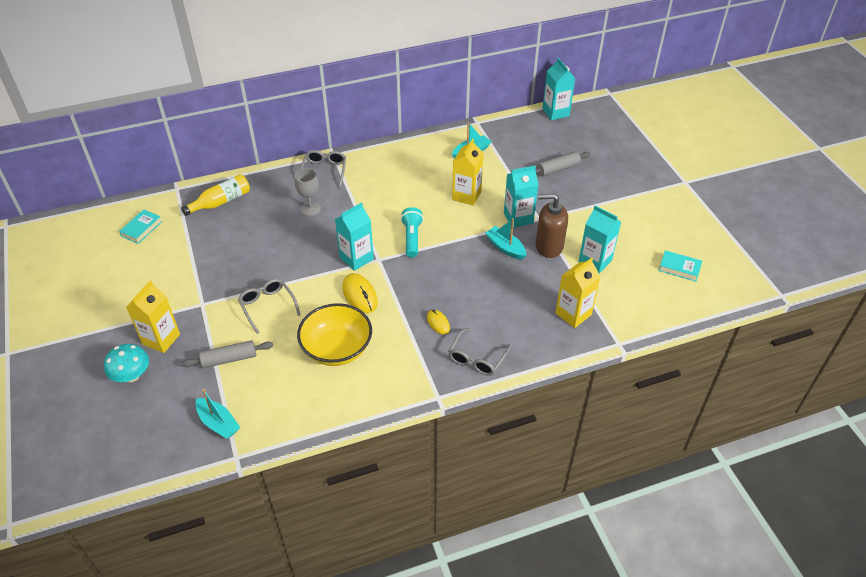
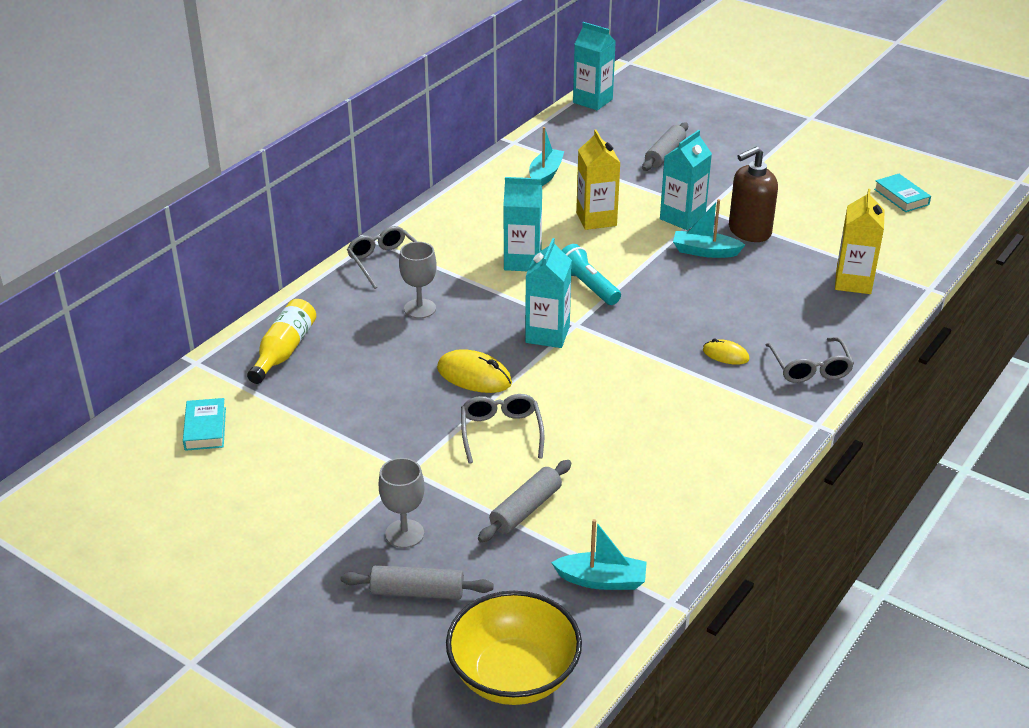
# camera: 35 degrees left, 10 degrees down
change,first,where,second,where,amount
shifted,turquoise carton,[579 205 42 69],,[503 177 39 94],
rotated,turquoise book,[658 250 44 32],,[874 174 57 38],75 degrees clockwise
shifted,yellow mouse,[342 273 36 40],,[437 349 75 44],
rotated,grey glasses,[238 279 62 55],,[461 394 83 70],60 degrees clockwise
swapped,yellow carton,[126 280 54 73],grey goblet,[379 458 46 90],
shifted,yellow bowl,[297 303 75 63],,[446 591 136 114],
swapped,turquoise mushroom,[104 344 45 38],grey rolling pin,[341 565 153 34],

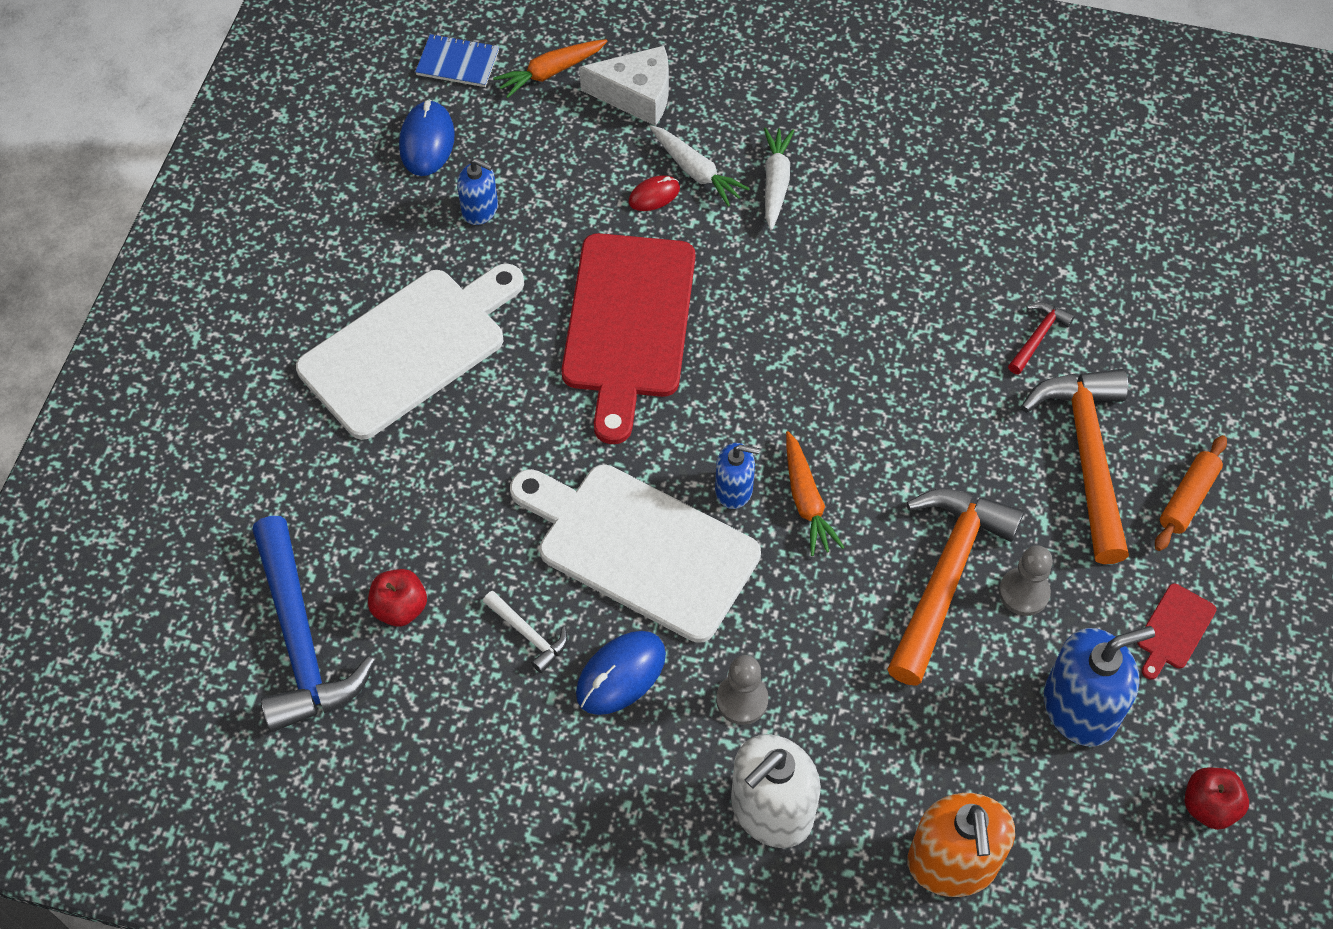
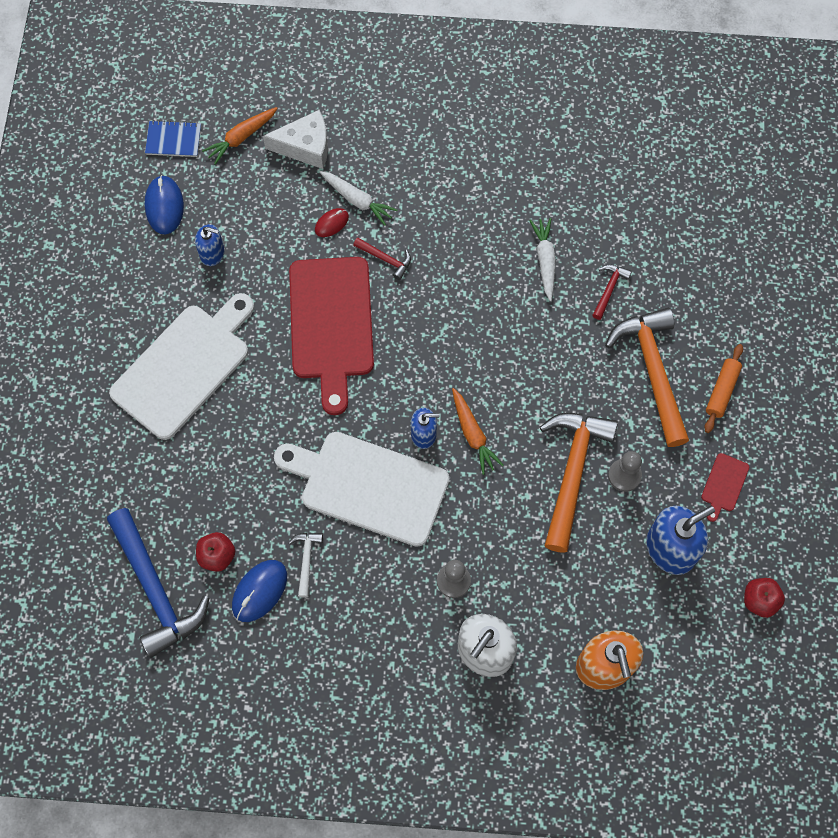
# camera: 10 degrees left, 10 degrees up
change,first,where,second,where,amount
shifted,white carrot,[764 127 31 103],,[530 218 26 83],
rotated,white hammer,[483 591 85 82],,[288 533 35 65],120 degrees counterclockwise
shifted,blue mouse,[576 631 90 84],,[232 560 55 62],
new,,,red hammer,[353 237 58 43],

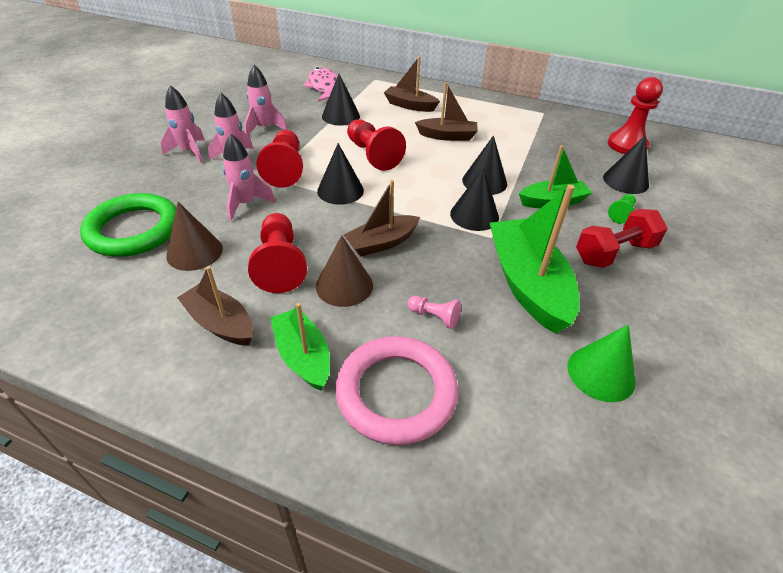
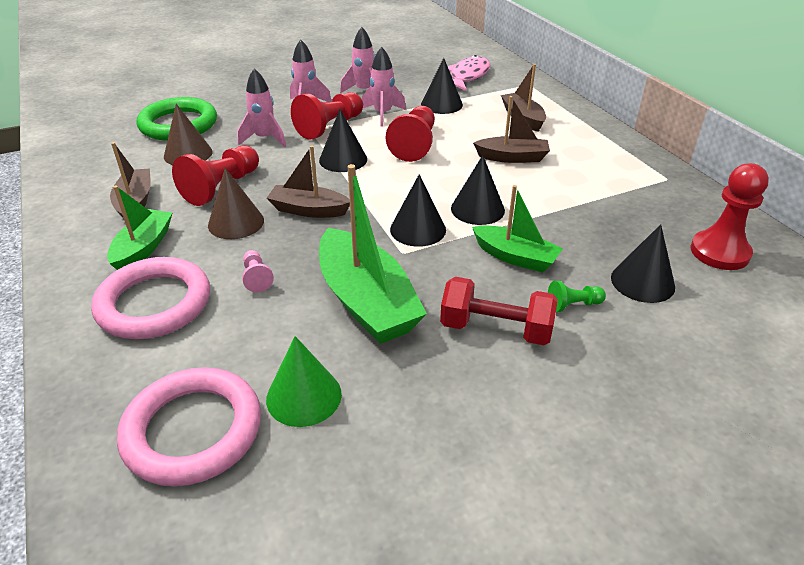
# camera: 45 degrees right, 5 degrees down
change,first,where,second,where,amount
rotated,brown boat,[415 82 63 59],,[473 96 77 67],45 degrees counterclockwise
shifted,pink rocket,[161 85 44 78],,[362 47 44 80],
rotated,green boat,[490 185 90 149],,[319 164 108 180],120 degrees clockwise
new,,,pink ring,[117 367 144 119],

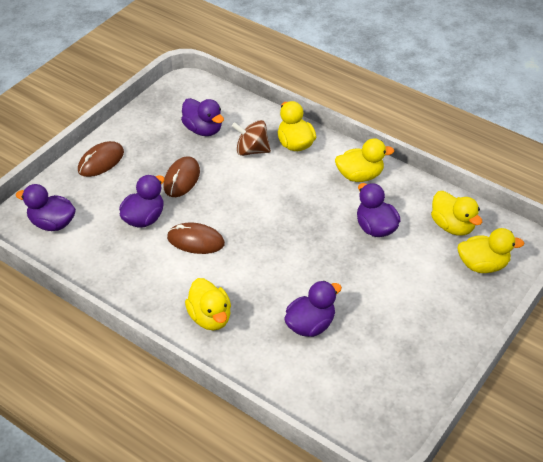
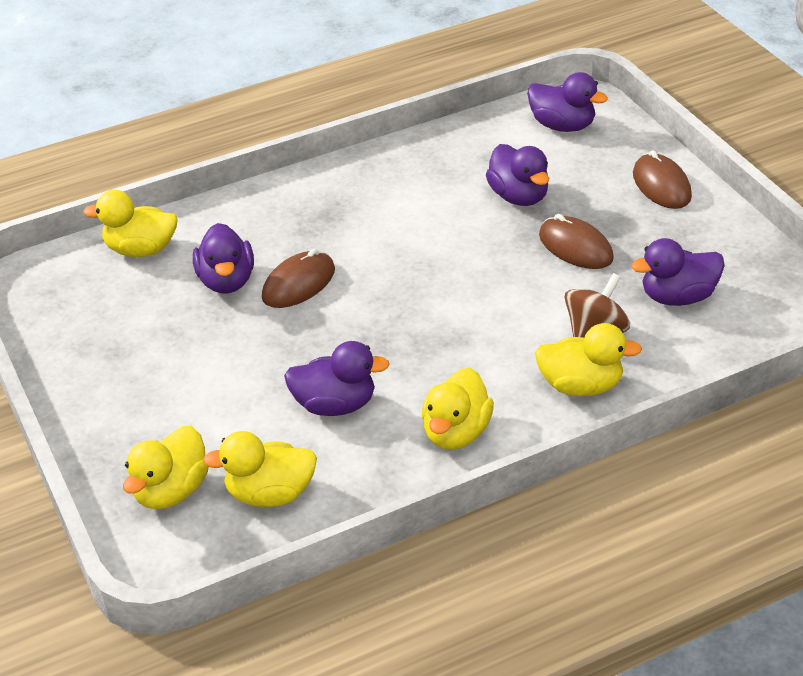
# camera: 120 degrees right, 5 degrees down
change,first,where,second,where,amount
rotated,purple duck,[16 184 60 47],,[527 72 81 60],75 degrees clockwise
shifted,brown mouse,[167 223 58 31],,[262 249 73 59],
shifted,yellow duck,[185 278 46 53],,[83 190 95 67],

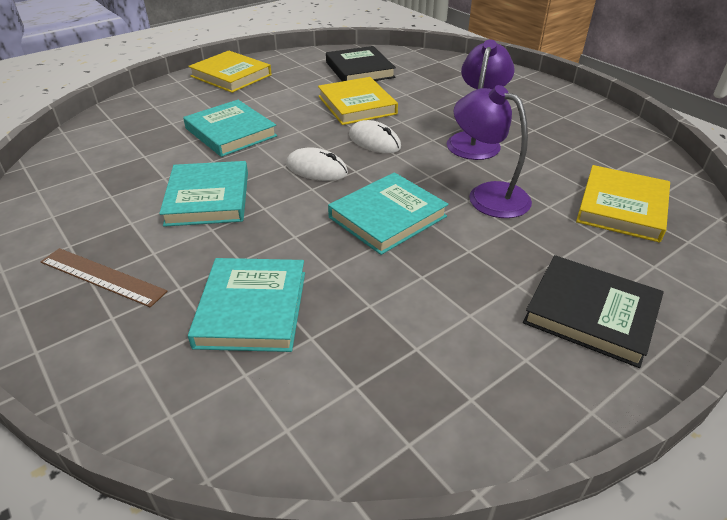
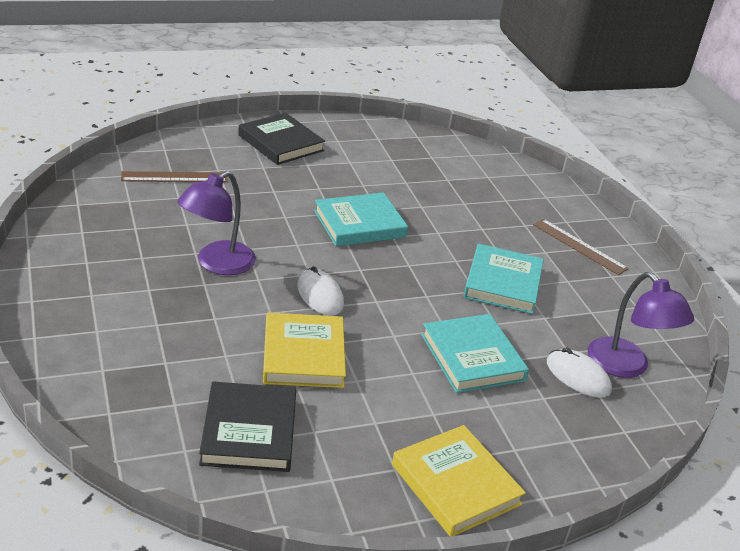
# camera: 165 degrees left, 5 degrees down
change,first,where,second,where,amount
shifted,purple lamp,[454 85 78 133],,[588 272 106 106],
shifted,white mouse,[286 147 62 34],,[547 347 65 50],
swapped,yellow book,[576 165 94 77],brown ruler,[121 171 107 11],
gone,turquoise book,[188 258 117 94],,,

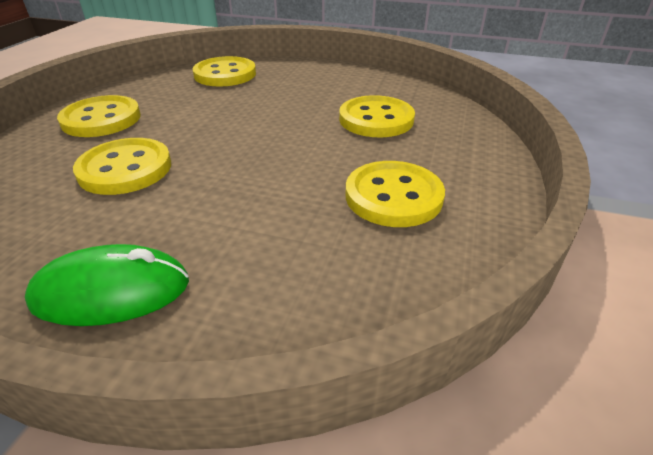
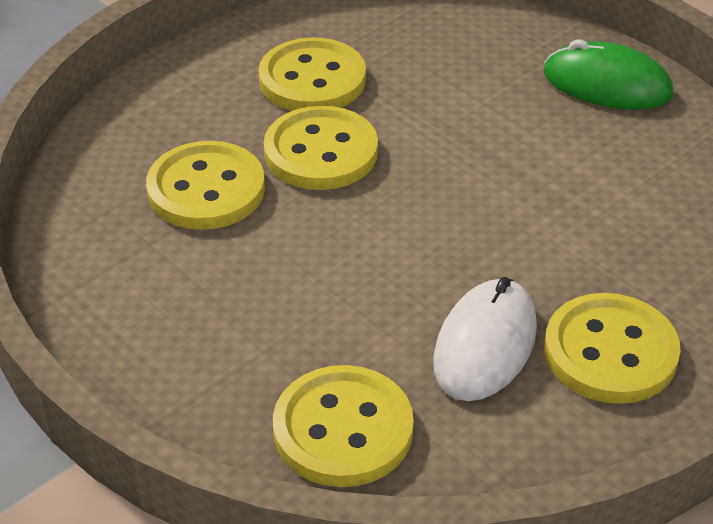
# camera: 150 degrees left, 5 degrees up
change,first,where,second,where,amount
shifted,yellow button,[73 138 98 57],,[264 106 114 84],
new,,,white mouse,[433 277 104 124],

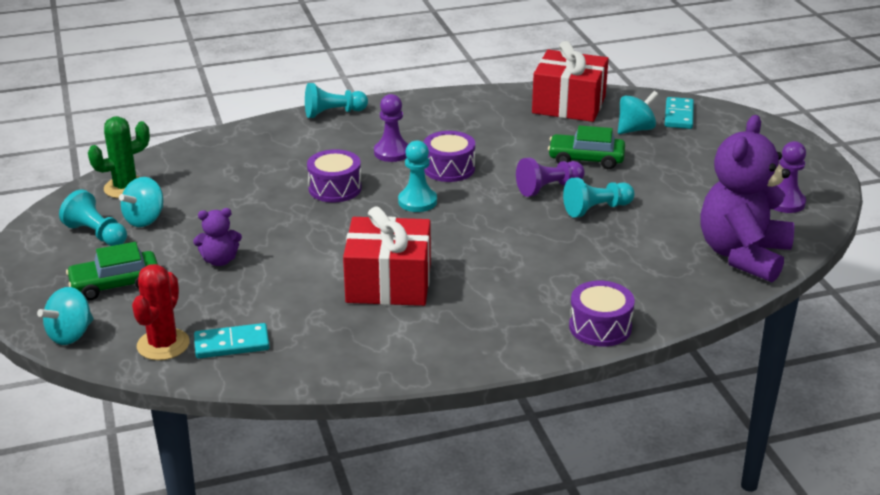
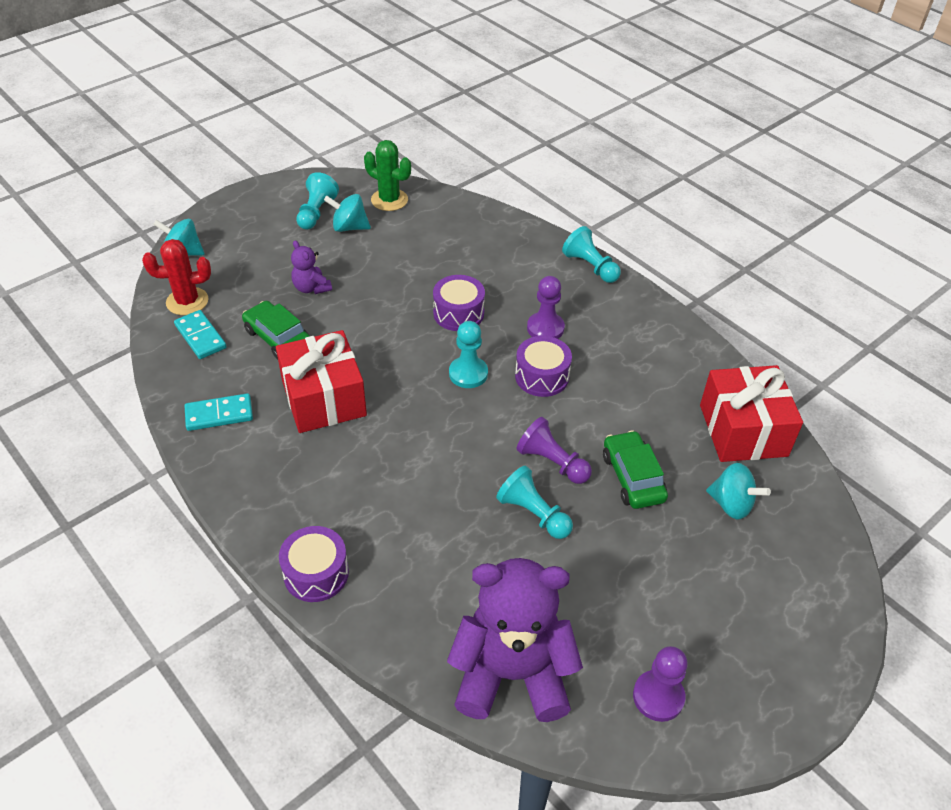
# camera: 65 degrees right, 15 degrees up
change,first,where,second,where,amount
shifted,turquoise domino,[665 97 29 32],,[185 393 68 38],
shifted,green car,[66 242 92 58],,[242 301 68 58],

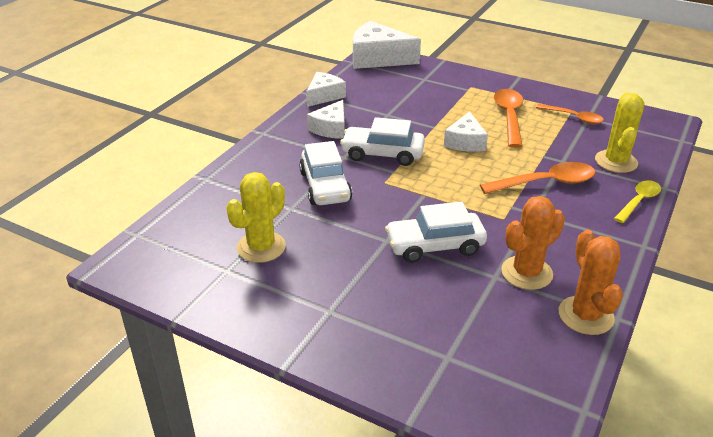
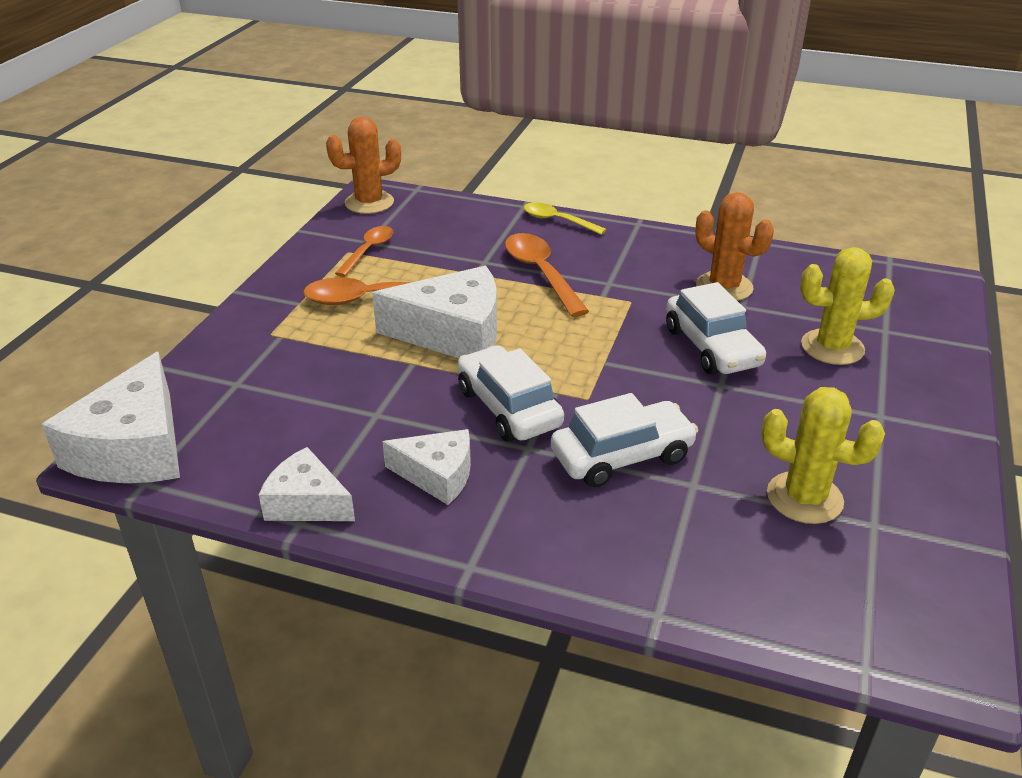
# camera: 100 degrees left, 0 degrees up
change,first,where,second,where,amount
shifted,yellow cactus,[595 93 49 80],,[800 247 95 118],
scaled,white cheese,[444 111 44 41],,[372 266 125 92],x1.69
rotated,white car,[340 117 85 49],,[458 345 106 97],150 degrees clockwise
shifted,orange cactus,[559 230 64 105],,[326 117 75 97],

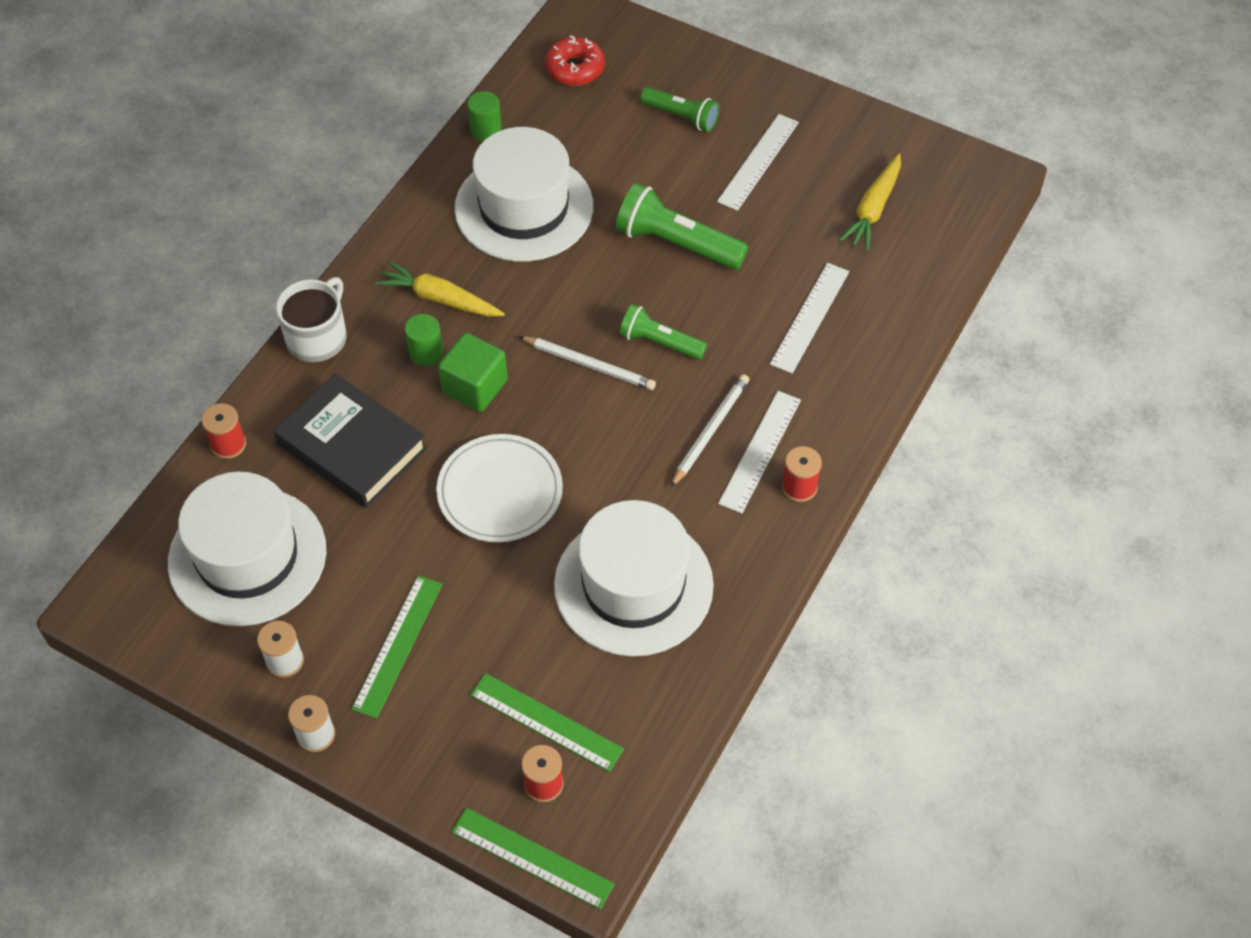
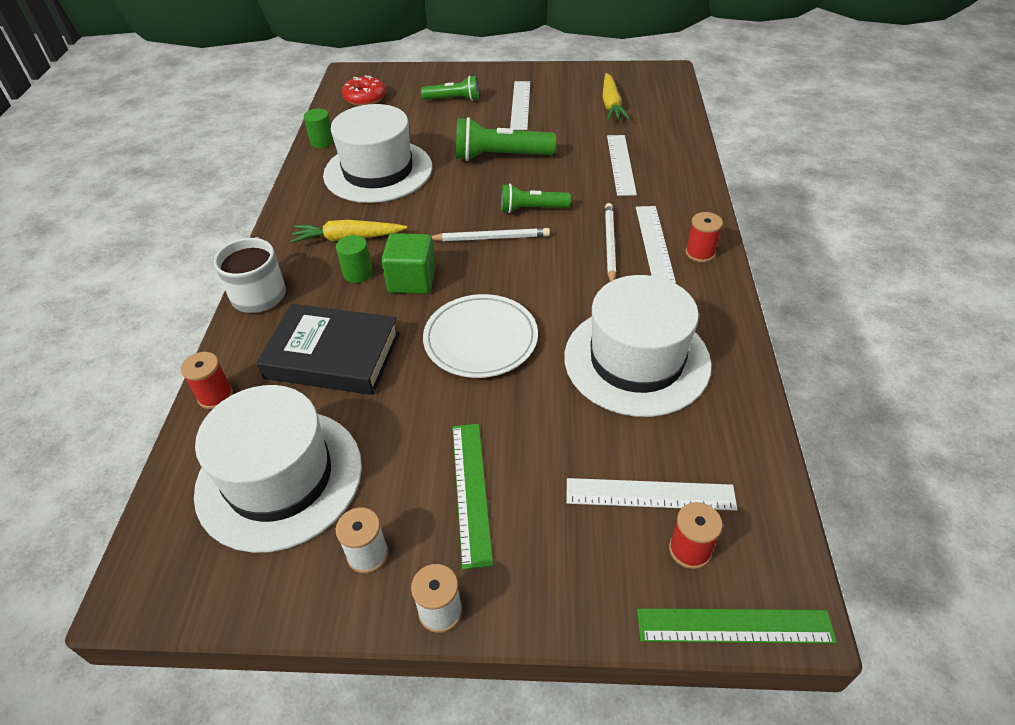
# camera: 25 degrees left, 10 degrees down
change,first,where,second,where,amount
repainted,green ruler,[470 673 154 99],white ruler,[567 478 171 33],

